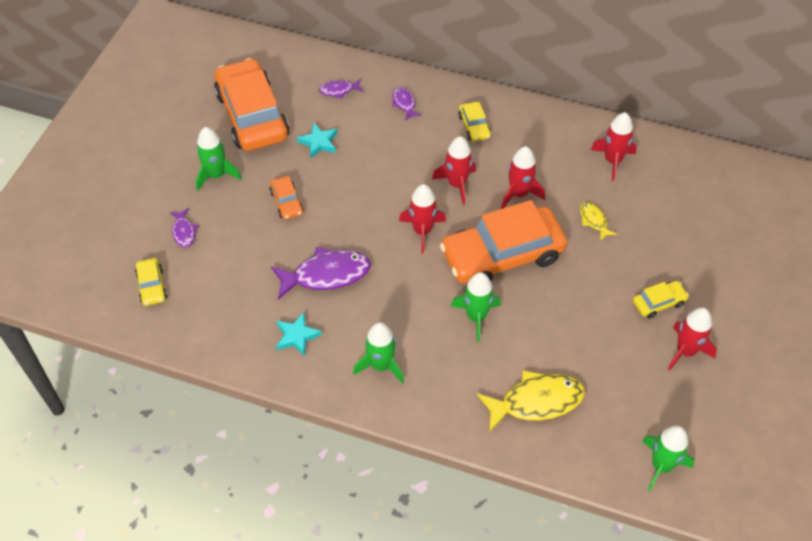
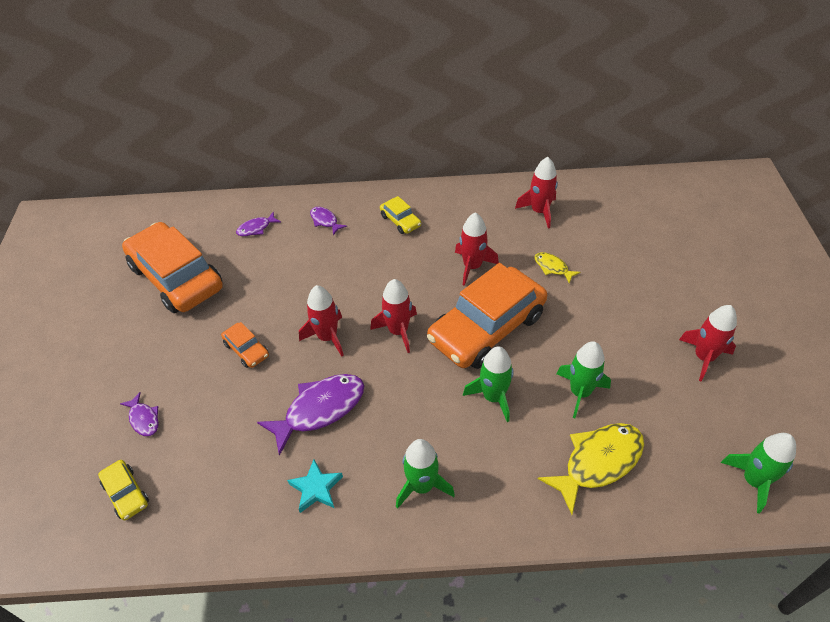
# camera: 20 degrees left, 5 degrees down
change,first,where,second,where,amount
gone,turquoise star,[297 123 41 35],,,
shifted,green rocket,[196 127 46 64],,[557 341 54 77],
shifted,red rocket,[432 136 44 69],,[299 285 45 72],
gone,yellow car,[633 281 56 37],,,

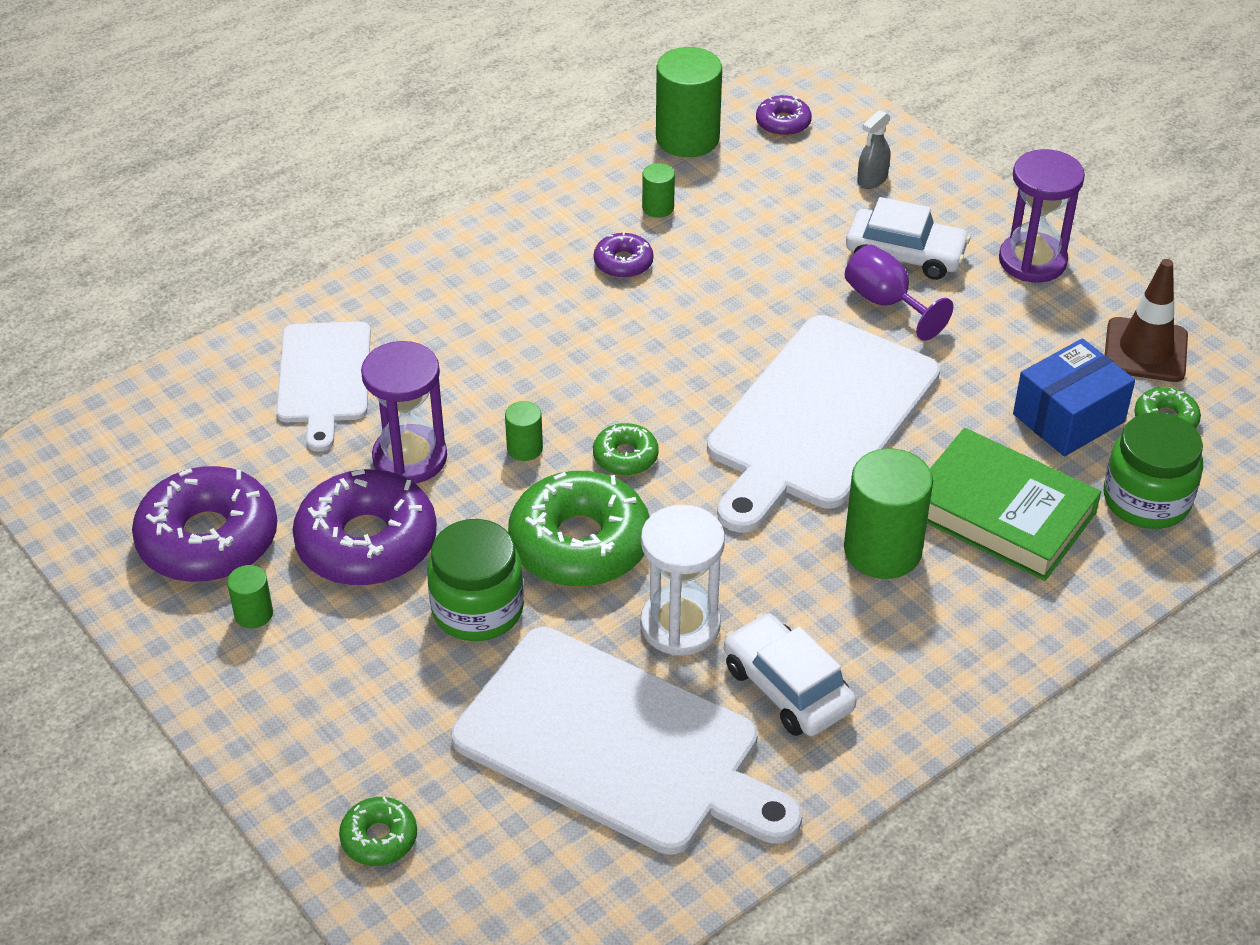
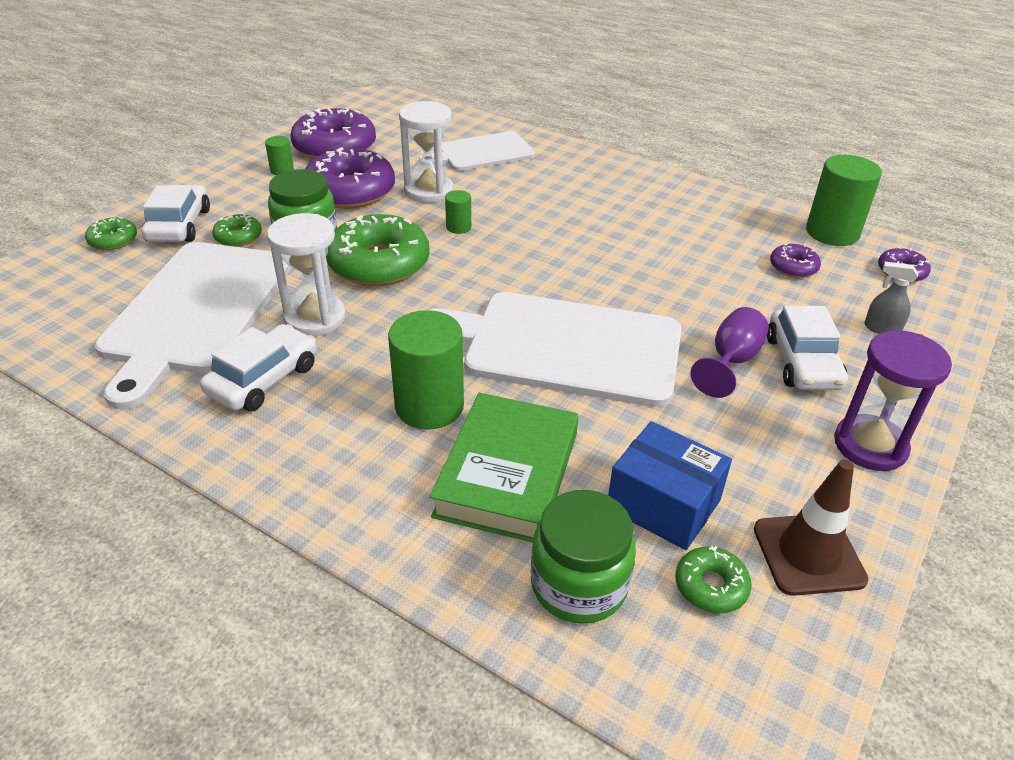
# camera: 70 degrees right, 5 degrees down
change,first,where,second,where,amount
gone,green cylinder,[642 163 33 55],,,
shifted,purple donut,[594 231 59 47],,[770 244 51 34],
repainted,purple hourglass,[361 341 86 142],white hourglass,[399 101 55 102],
shifted,green donut,[593 423 66 53],,[212 214 50 33],
new,,,white car,[142 185 68 57],

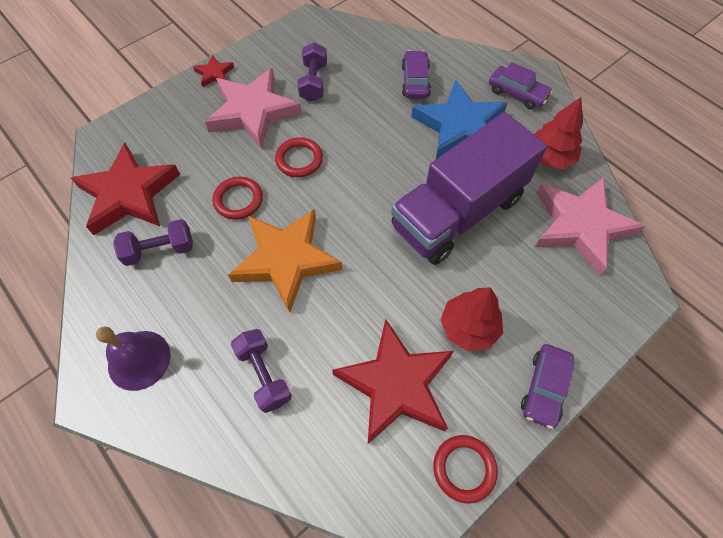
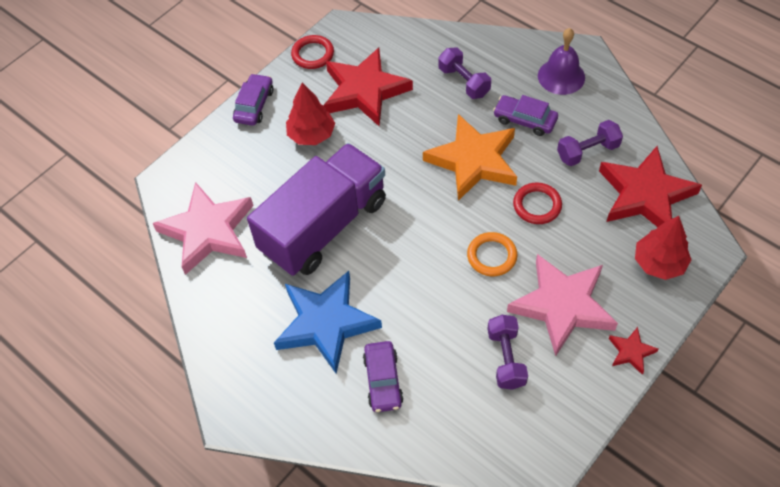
# camera: 175 degrees right, 5 degrees down
change,first,where,second,where,amount
shifted,purple car,[489 62 64 47],,[493 95 65 41],
shifted,red tree,[534 97 49 72],,[635 216 56 64],
repainted,red ring,[275 137 48 40],orange ring,[467 232 50 44],

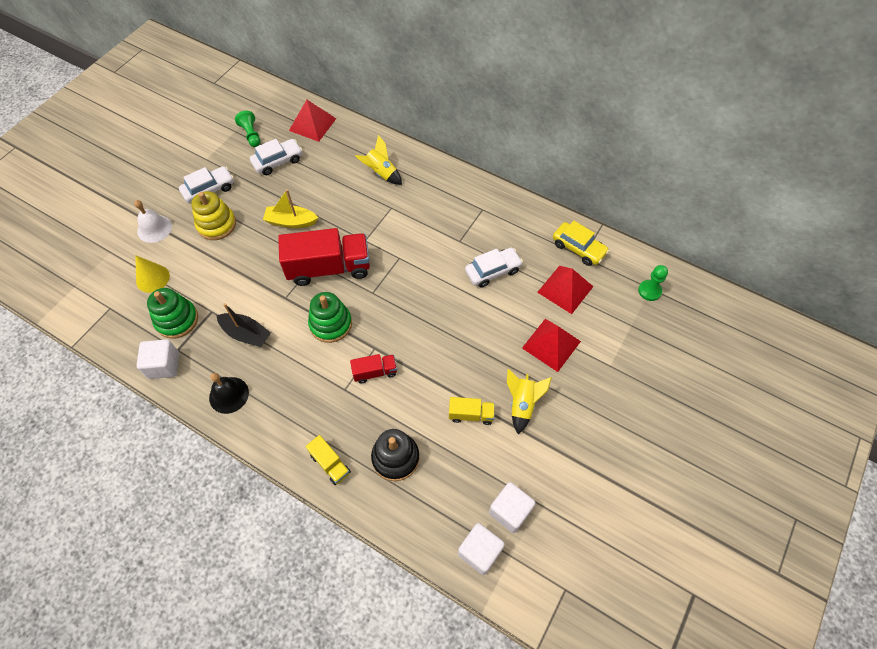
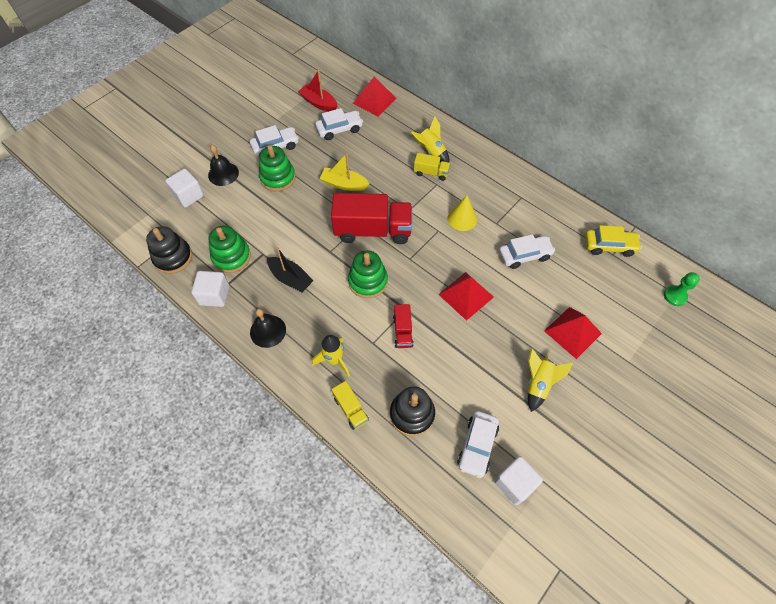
# camera: 10 degrees right, 0 degrees up
change,first,where,second,where,amount
swapped,green pawn,[235 111 26 36],red boat,[298 70 39 41],
repainted,yellow stacking toy,[191 191 45 49],green stacking toy,[259 145 36 46],
repainted,white bell,[134 200 38 43],black bell,[208 145 31 41],
rotated,yellow car,[553 221 56 45],,[585 225 57 32],45 degrees counterclockwise
shifted,yellow cone,[135 255 35 38],,[448 196 29 35],
shifted,red pyramid,[537 266 57 48],,[438 272 56 49],
rotated,red truck,[350 354 47 30],,[393 304 21 44],90 degrees clockwise
shifted,yellow truck,[449 397 46 28],,[414 153 36 28],
shifted,white cube,[458 523 47 52],,[165 169 39 39],
new,,,black stacking toy,[146 226 46 48],
new,,,yellow rocket,[312 335 38 42],
new,,,white car,[457 411 42 67],

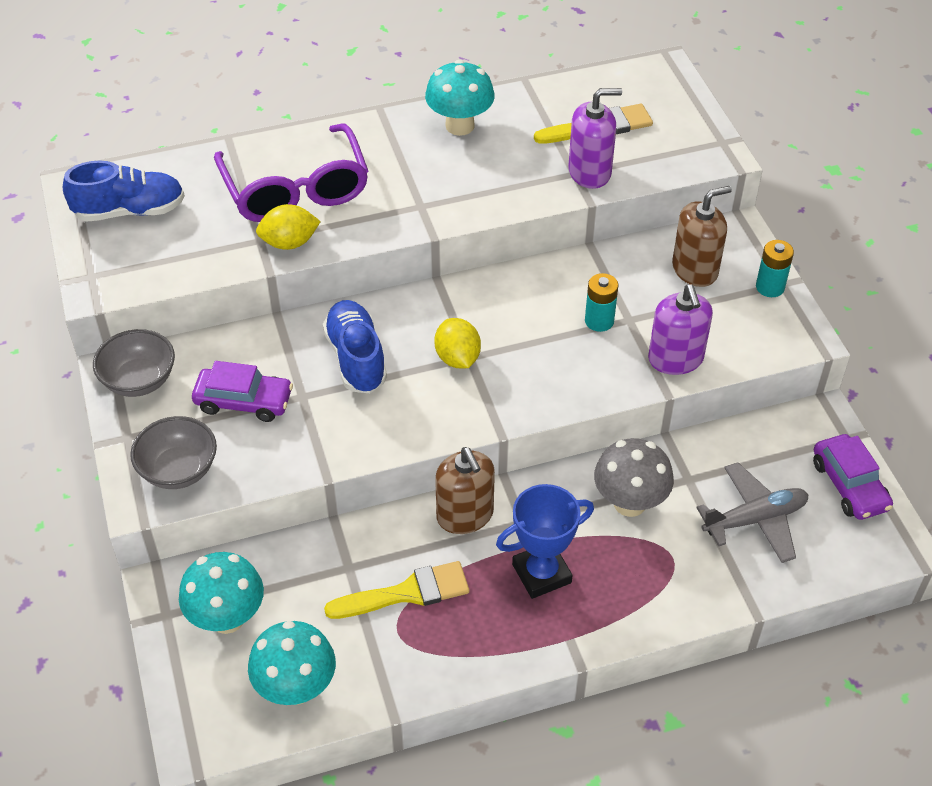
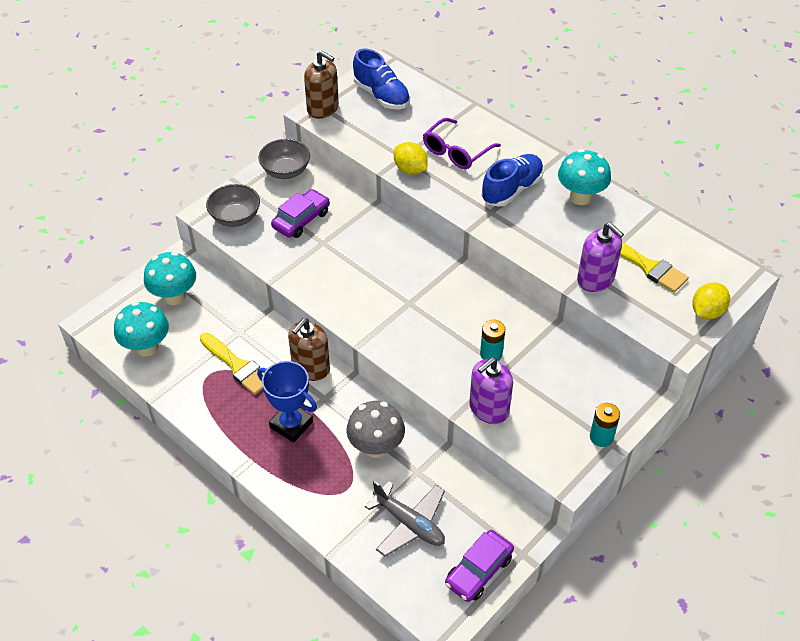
# camera: 60 degrees right, 0 degrees up
change,first,where,second,where,amount
scaled,purple glasses,[214 124 154 98],,[423 118 78 51],x0.66
shifted,brown soap dispenser,[672 186 60 101],,[304 50 35 69],
shifted,blue shoe,[323 300 64 93],,[482 154 62 53],
shifted,yellow lemon,[435 318 46 51],,[692 282 38 37],
rotated,purple car,[192 361 101 61],,[271 189 59 49],120 degrees counterclockwise

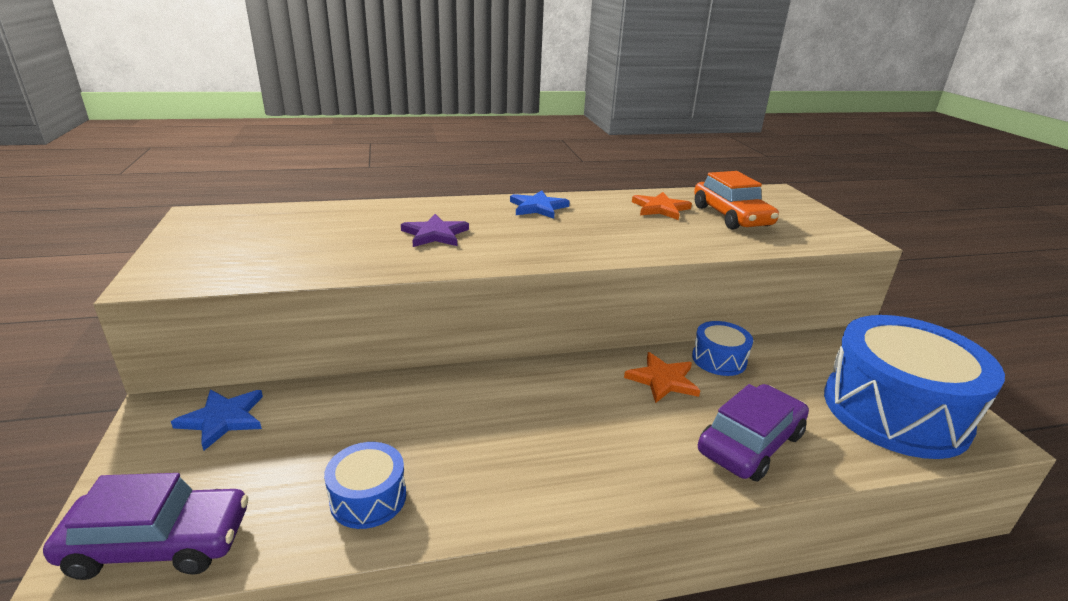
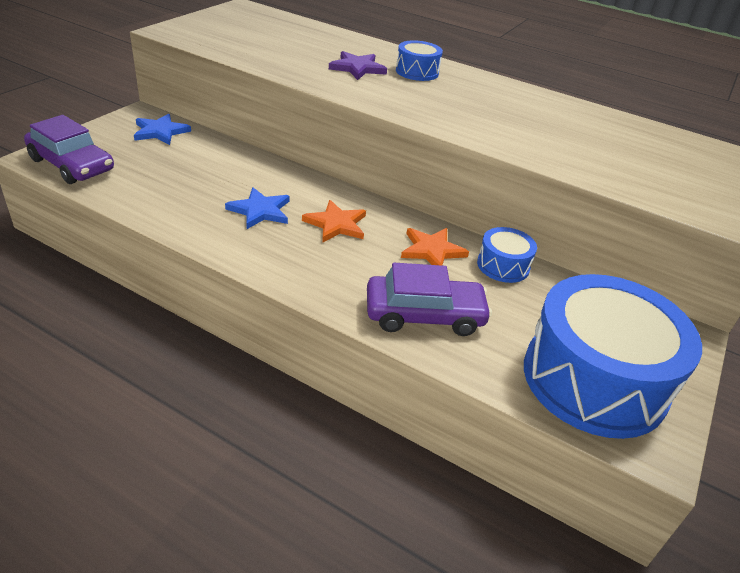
# camera: 40 degrees right, 10 degrees up
change,first,where,second,where,amount
gone,orange car,[694 171 85 59],,,
shifted,blue star,[510 190 60 29],,[225 187 65 42],
shifted,orange star,[632 192 60 28],,[302 200 64 43],
shifted,blue drum,[324 442 82 87],,[396 40 47 41],

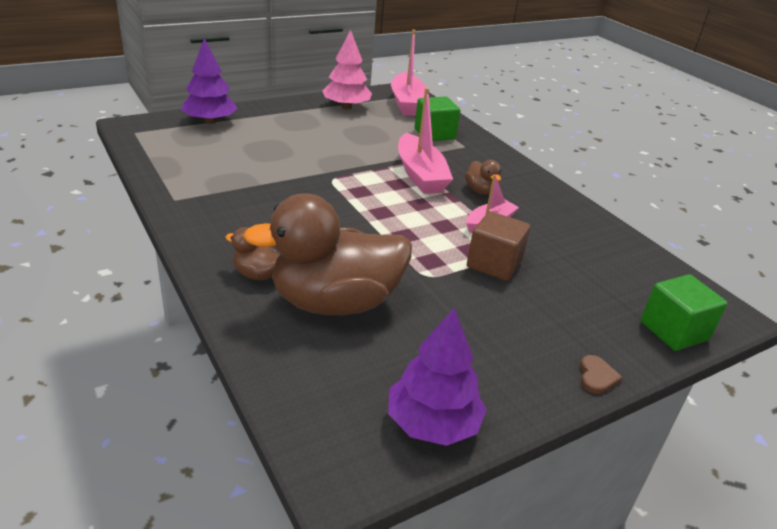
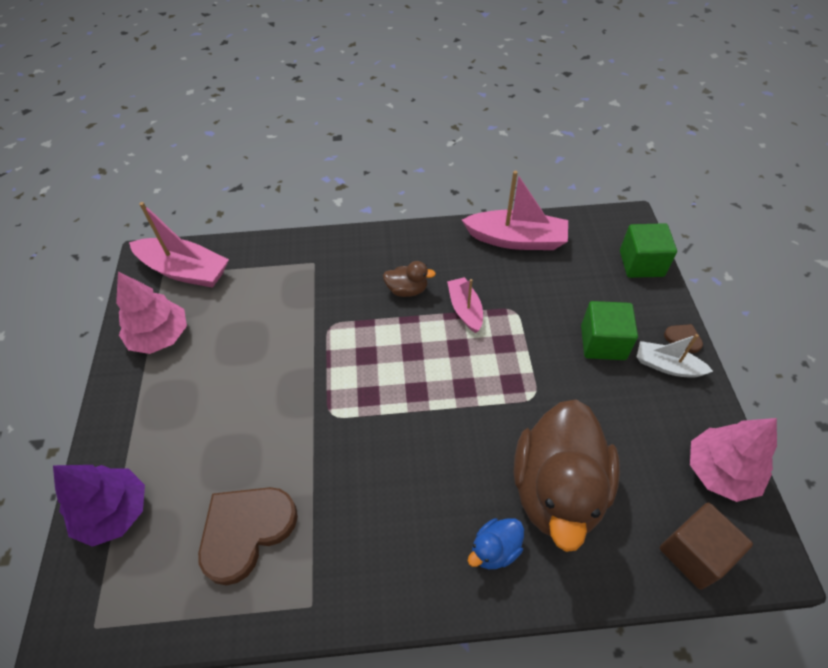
# camera: 60 degrees left, 20 degrees up
change,first,where,second,where,amount
shifted,pink boat,[398 88 55 106],,[462 171 106 79],
shifted,green cube,[414 96 47 45],,[581 301 57 59],
shifted,brown cube,[467 211 64 70],,[660 503 93 87],
repainted,brown duck,[226 227 53 53],blue duck,[468 518 56 51],
repainted,purple tree,[388 307 99 139],pink tree,[690 418 87 84],
new,,,white boat,[637 334 76 44],
new,,,brown heart,[198 487 100 98],

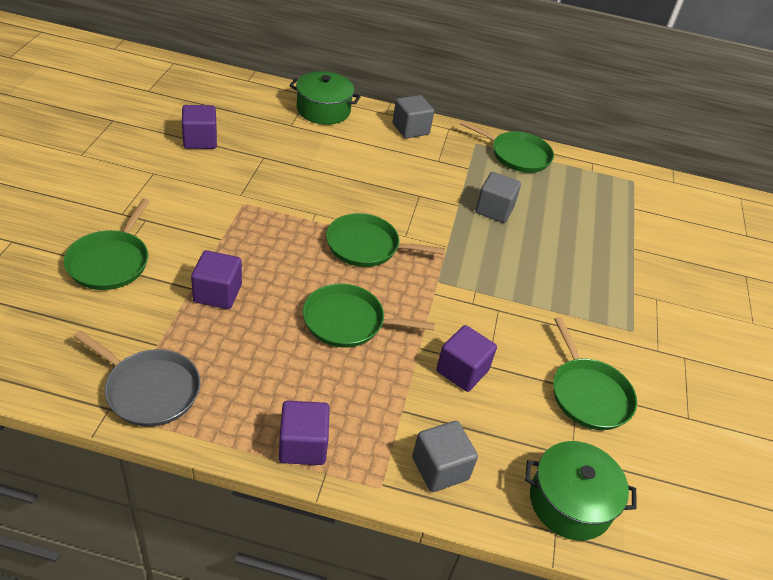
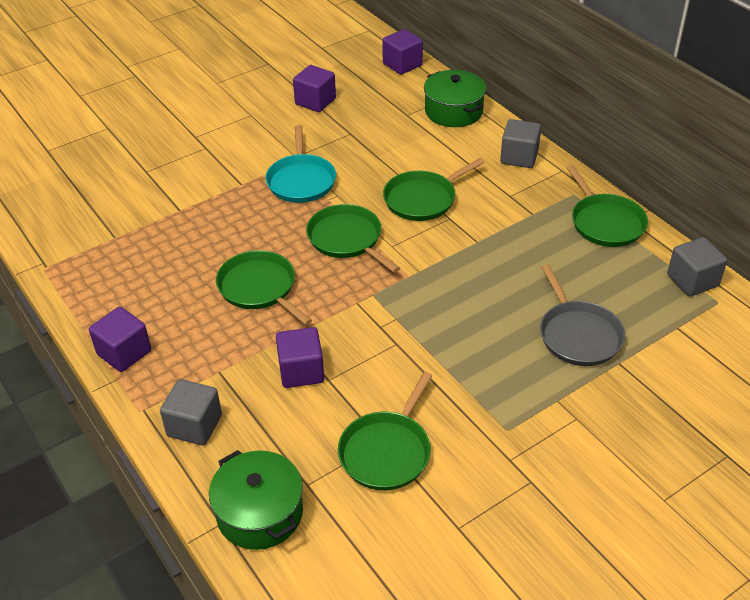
# camera: 50 degrees right, 0 degrees up
change,first,where,second,where,amount
shifted,grey cube,[475 172 46 51],,[667 237 60 60],
shifted,green pan,[64 199 86 91],,[383 158 102 63],
shifted,purple cube,[191 250 51 59],,[382 29 41 46],
shifted,grey pan,[74 330 127 97],,[540 264 85 102],
new,,,turquoise pan,[265 125 71 78],

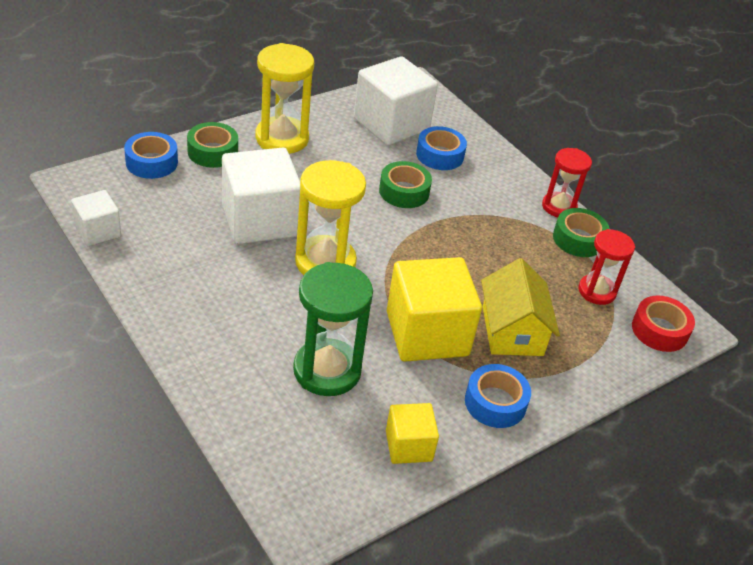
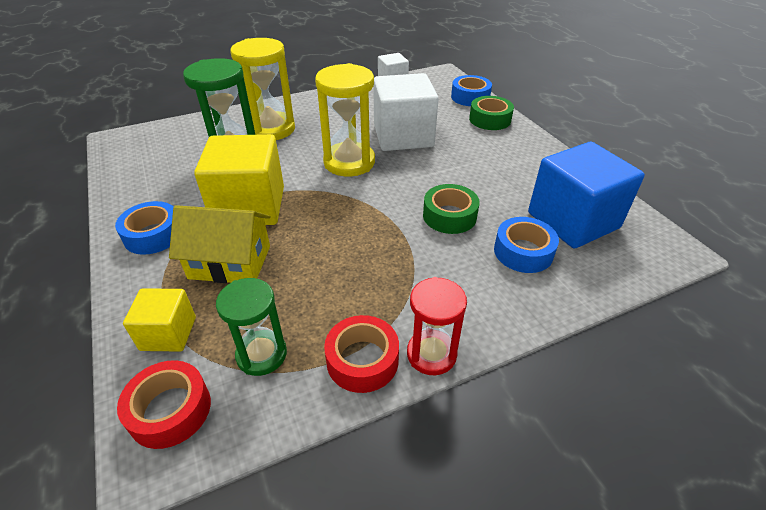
# camera: 105 degrees right, 0 degrees up
change,first,where,second,where,amount
shifted,yellow hourglass,[255 43 59 111],,[230 38 65 102],
repainted,white cube,[354 56 84 90],blue cube,[528 142 117 107],
repainted,green tape,[553 208 56 49],red tape,[324 315 75 78],
repainted,red hourglass,[579 229 56 76],green hourglass,[216 278 71 98],
shifted,yellow cube,[386 403 53 61],,[123 288 73 64],

